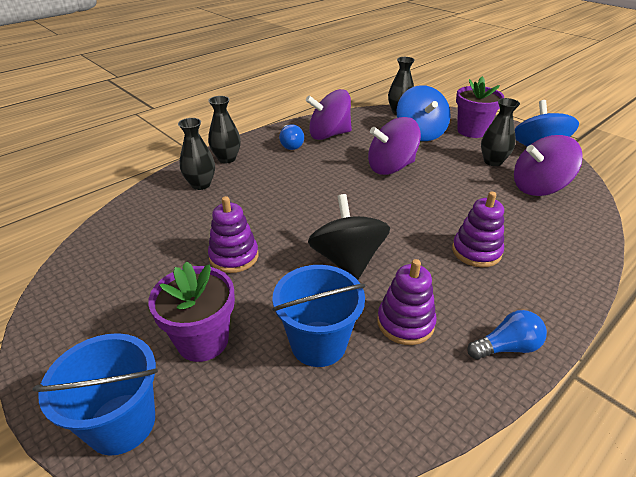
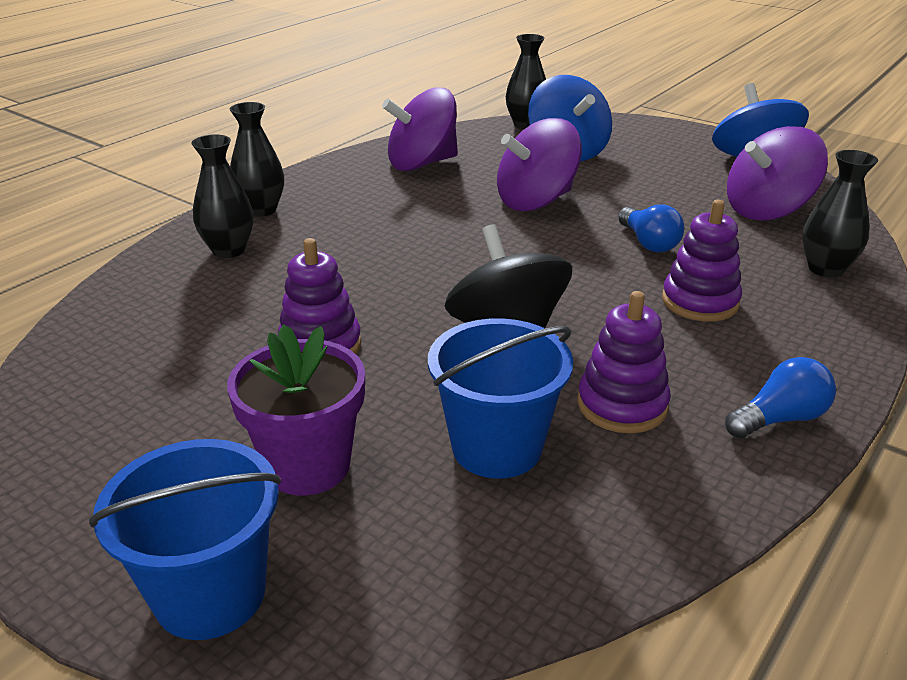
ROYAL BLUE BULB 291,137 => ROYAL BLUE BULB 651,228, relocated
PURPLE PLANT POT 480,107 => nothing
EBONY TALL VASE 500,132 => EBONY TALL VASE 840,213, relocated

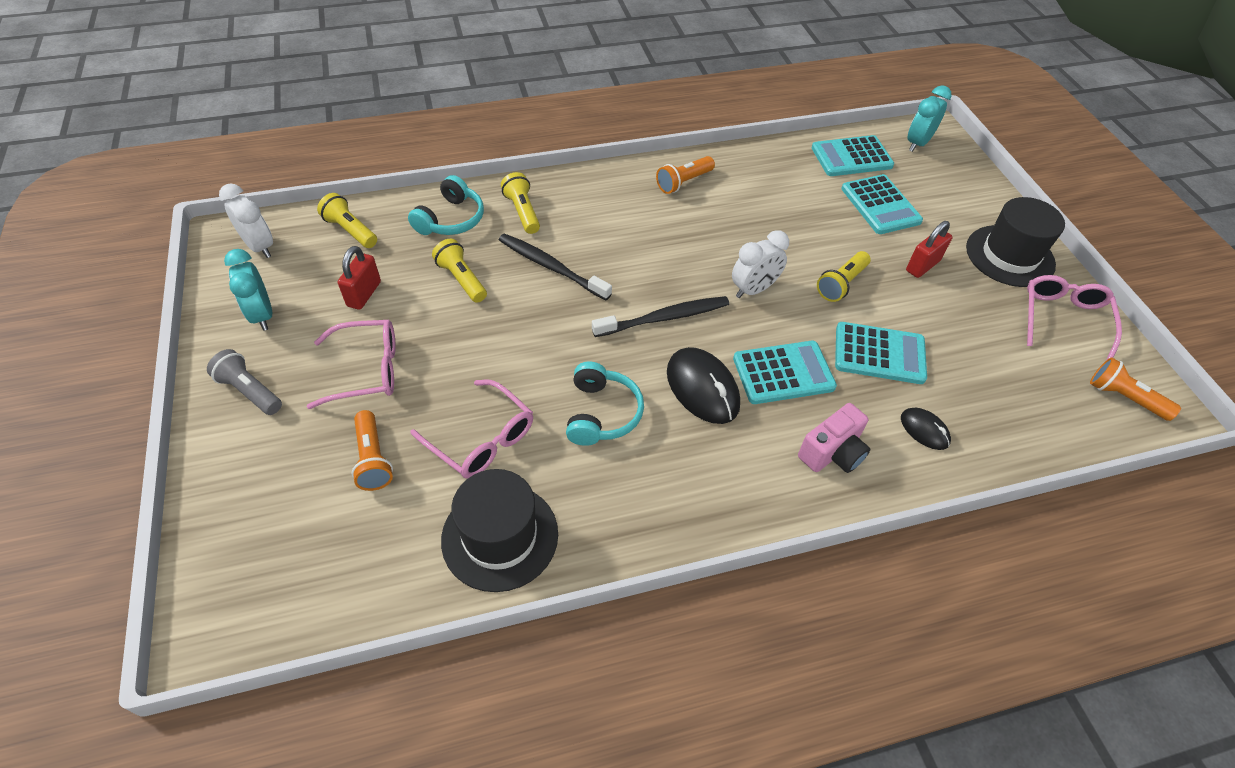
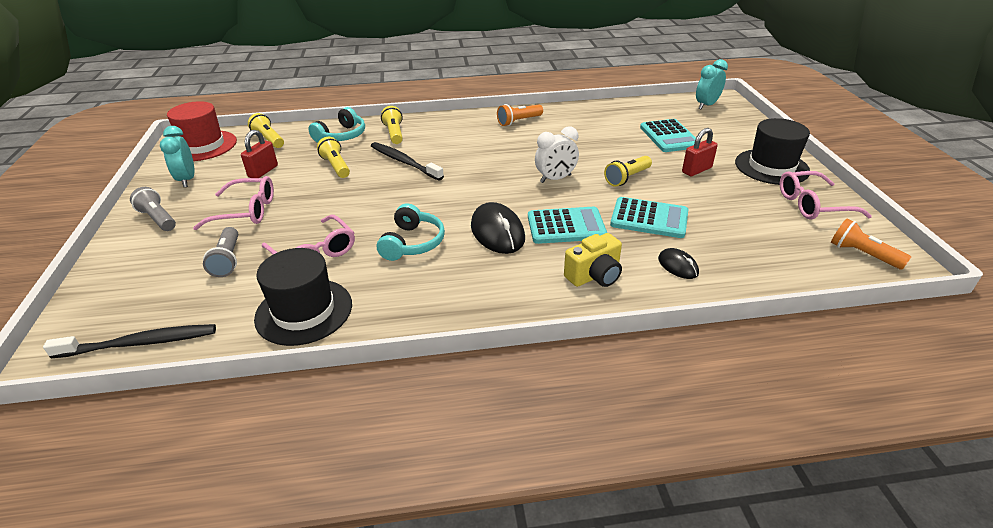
PURE WHITE CLOCK 246,220 => SCARLET HAT 202,131
BRIGHT ORANGE POCKET TORCH 372,450 => GRAY POCKET TORCH 220,252
EBONY DENTAL BRUSH 660,316 => EBONY DENTAL BRUSH 129,341, relocated
ROSY COMPACT CAMERA 834,438 => YELLOW COMPACT CAMERA 593,260
TEAL CALCULATOR 853,155 => nothing
ROSY SPECTACLES 1074,317 => ROSY SPECTACLES 826,195, 120 degrees counterclockwise

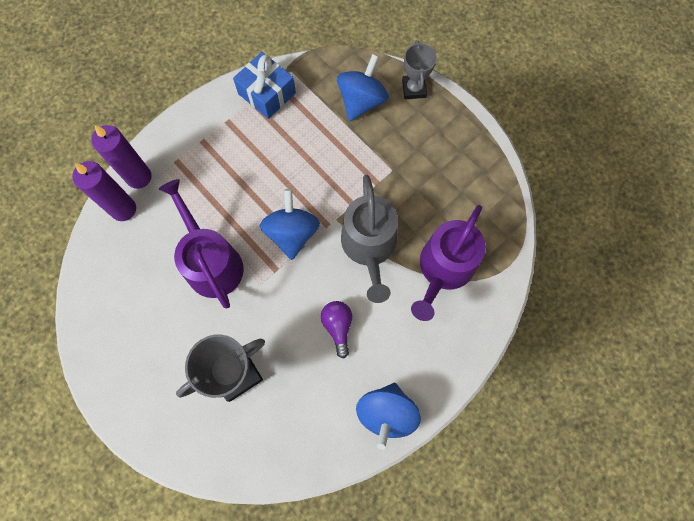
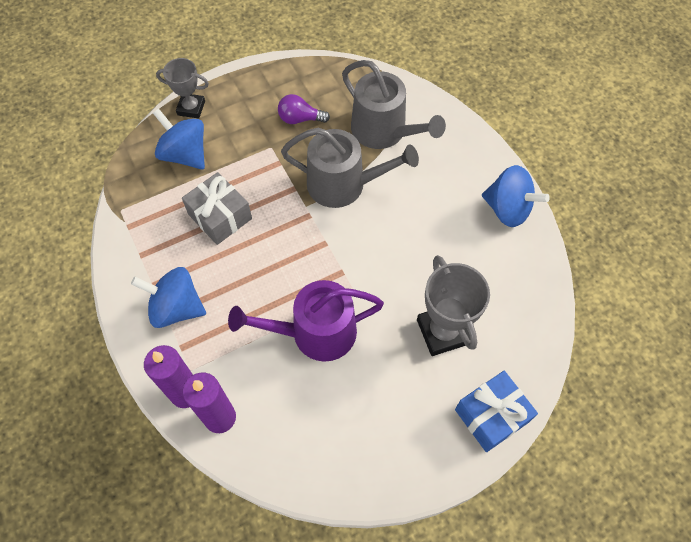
ROYAL BLUE GIFT 264,85 => ROYAL BLUE GIFT 496,411, relocated
ROYAL BLUE WHIRLIGIG 290,224 => ROYAL BLUE WHIRLIGIG 168,297, relocated
PURPLE BULB 336,329 => PURPLE BULB 304,109, relocated
PURPLE WATERING CAN 448,263 => GRAY WATERING CAN 394,104
nothing => GRAY GIFT 217,208

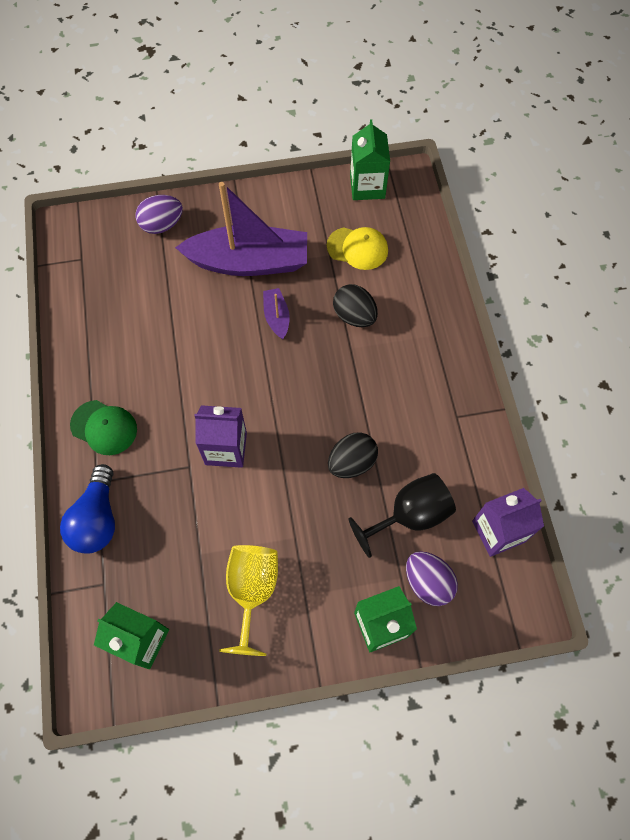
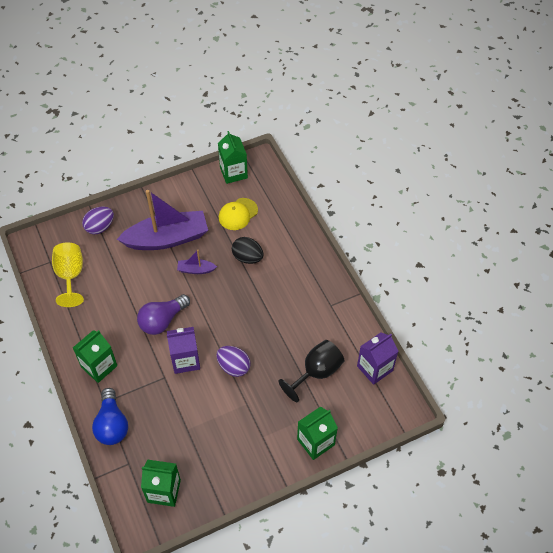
GREEN BASEBALL CAP 103,427 => GREEN JUICE CARTON 95,356
YELLOW WINE GLASS 248,600 => YELLOW WINE GLASS 68,274, relocated
PURPLE TOY BOAT 276,313 => PURPLE TOY BOAT 197,262, 60 degrees counterclockwise
YELLOW BASEBALL CAP 357,248 => YELLOW BASEBALL CAP 238,214, 135 degrees clockwise
EBONY TOY EGG 353,455 => nothing
PURPLE TOY EGG 432,578 => PURPLE TOY EGG 233,361, relocated
nothing => PURPLE BULB 163,314

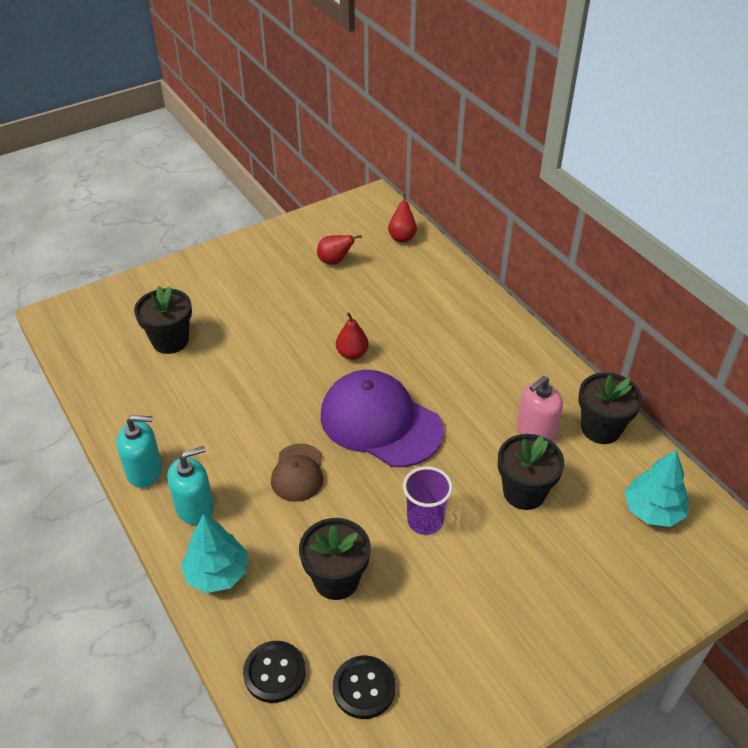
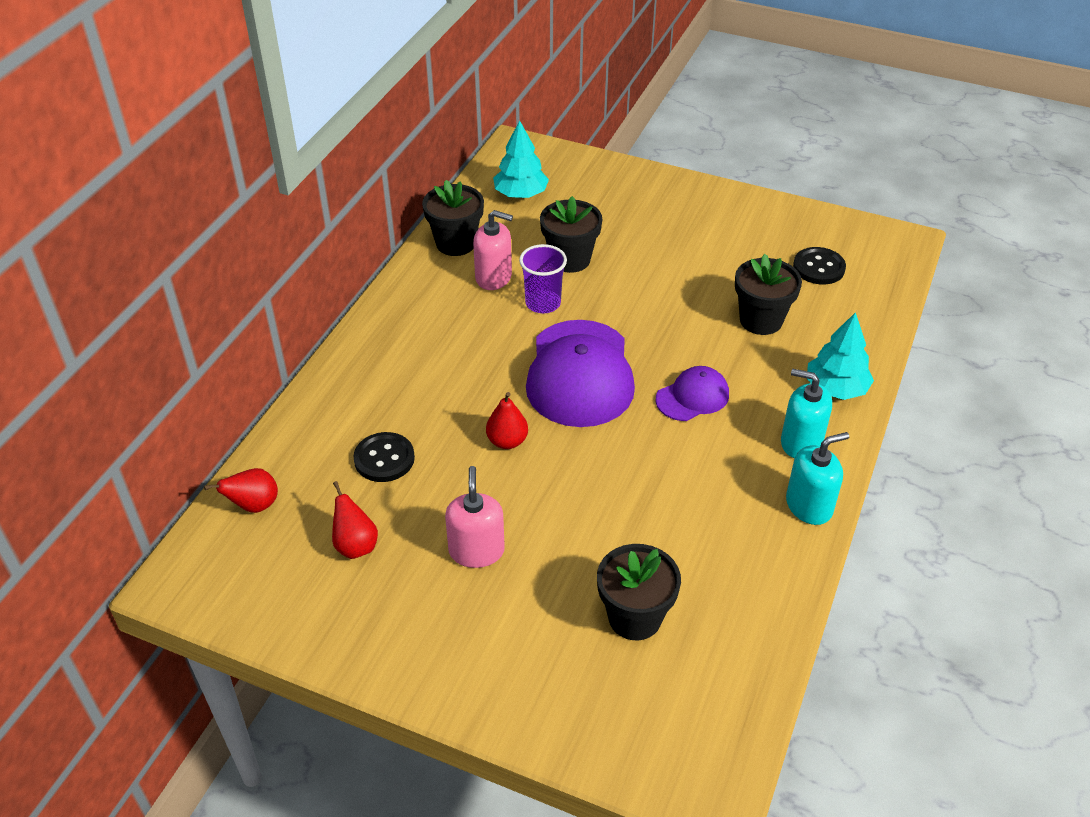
TEAL SOAP DISPENSER 139,451 => TEAL SOAP DISPENSER 817,478, 105 degrees clockwise
EBONY SEWING BUTTON 274,672 => EBONY SEWING BUTTON 384,457, relocated
RUSSET BASEBALL CAP 297,472 => PURPLE BASEBALL CAP 692,393
PURPLE TUMBLER 428,500 => PURPLE TUMBLER 543,278, relocated
nothing => ROSY SOAP DISPENSER 475,517

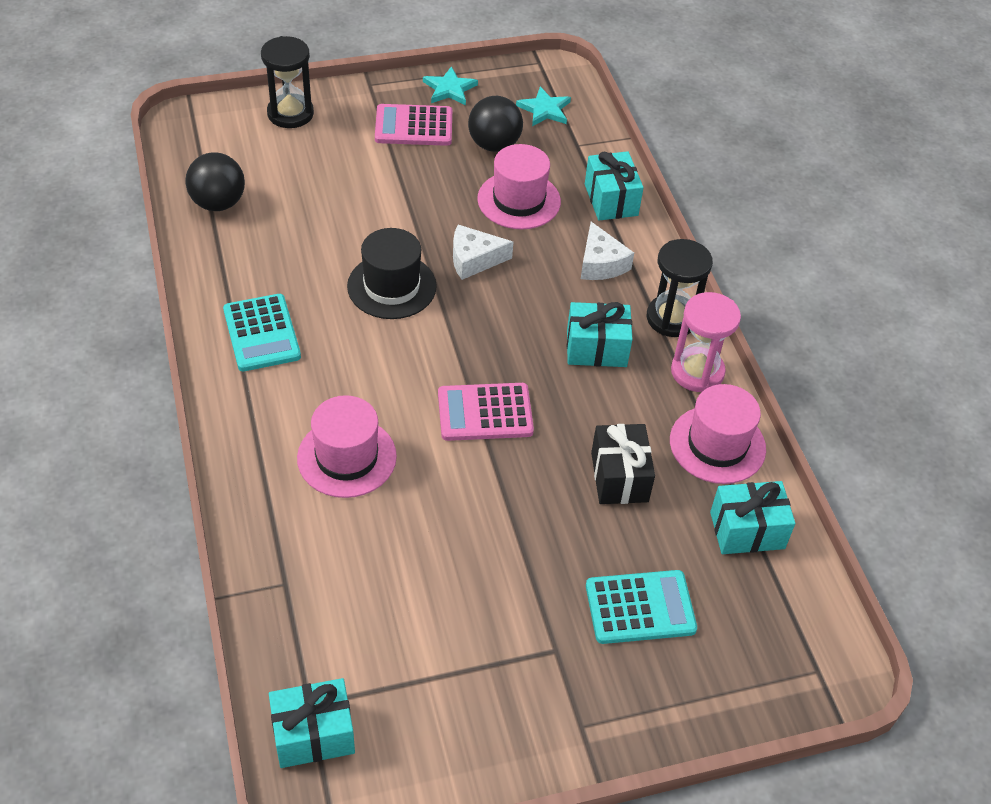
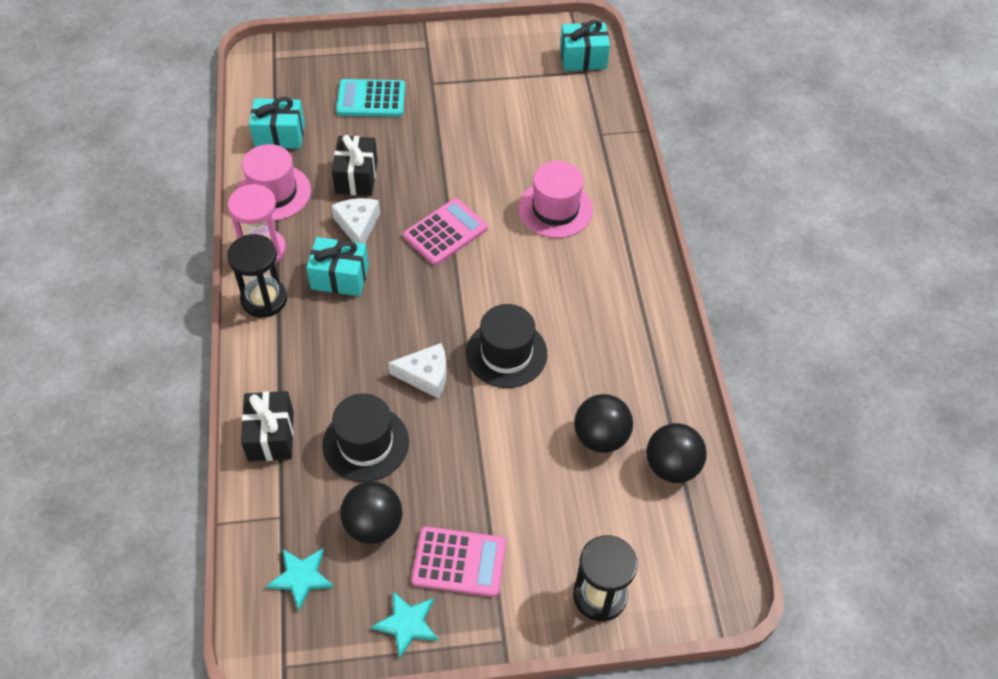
TEAL CALCULATOR 262,332 => nothing
ROSY CALCULATOR 486,412 => ROSY CALCULATOR 445,231, 45 degrees counterclockwise
ROSY HAT 519,186 => EBONY HAT 365,437
PURE WHITE CHEESE 607,251 => PURE WHITE CHEESE 355,221, relocated
TEAL GIFT 614,186 => EBONY GIFT 267,426
nothing => EBONY PLAY BALL 603,423

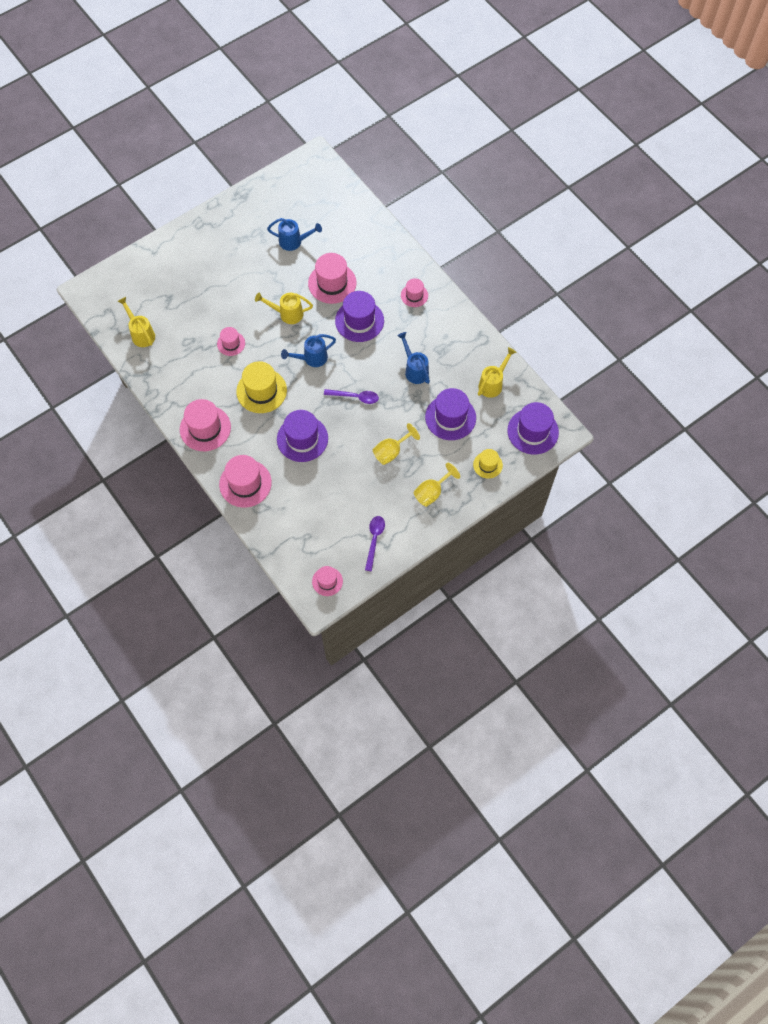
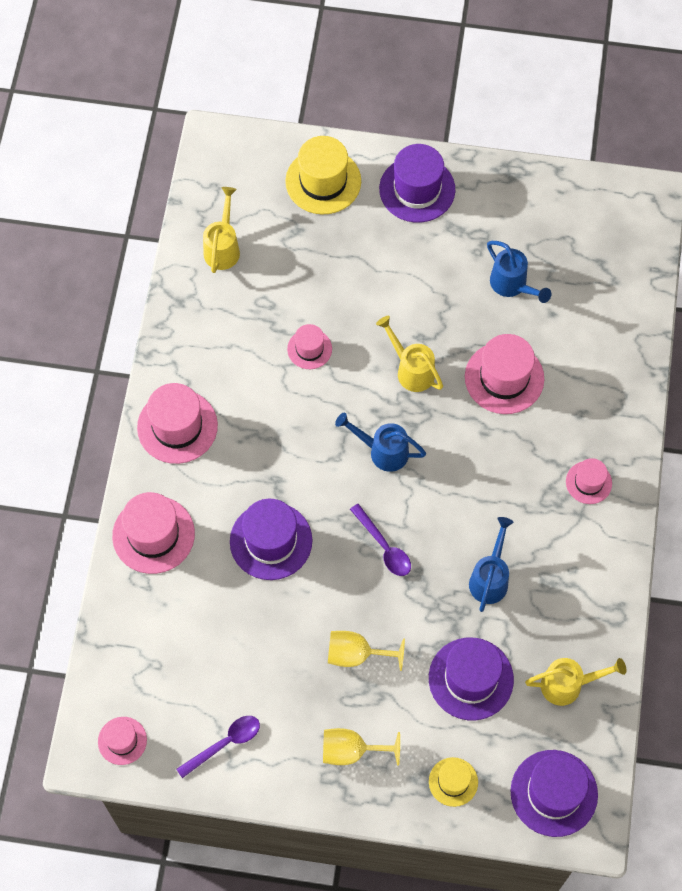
YELLOW HAT 261,387 => YELLOW HAT 323,175, relocated
PURPLE HAT 359,316 => PURPLE HAT 417,183, relocated

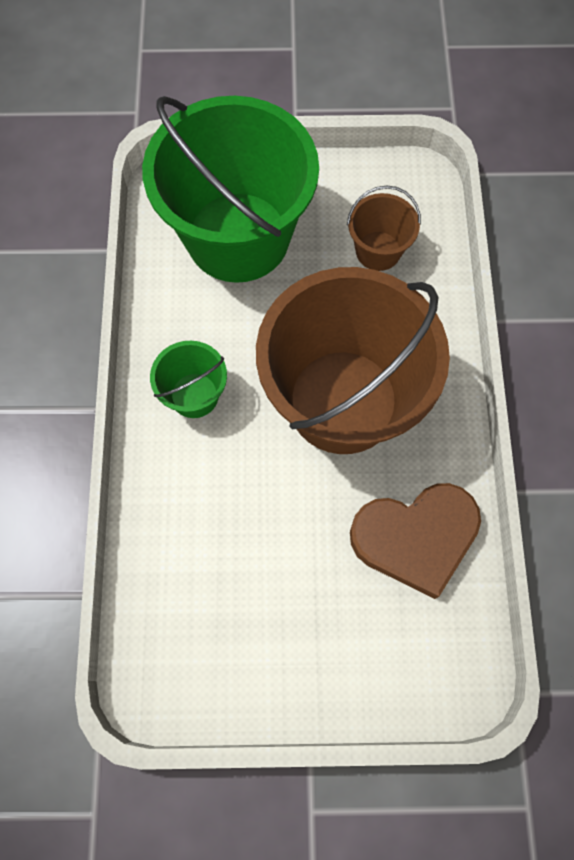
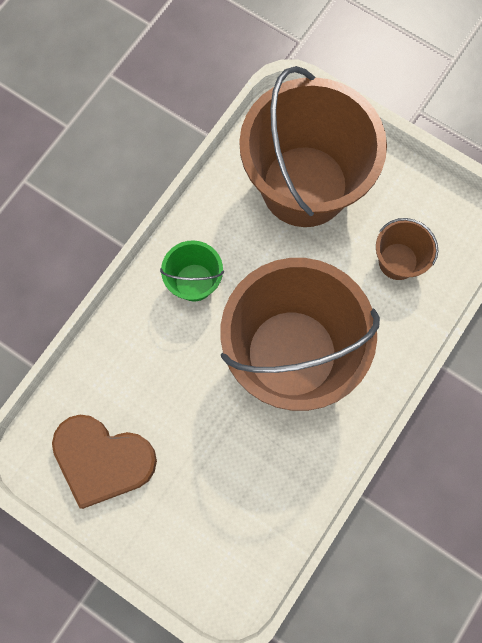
GREEN SAND BUCKET 230,189 => RUSSET SAND BUCKET 313,146
RUSSET LOVE HEART 415,541 => RUSSET LOVE HEART 104,462, relocated

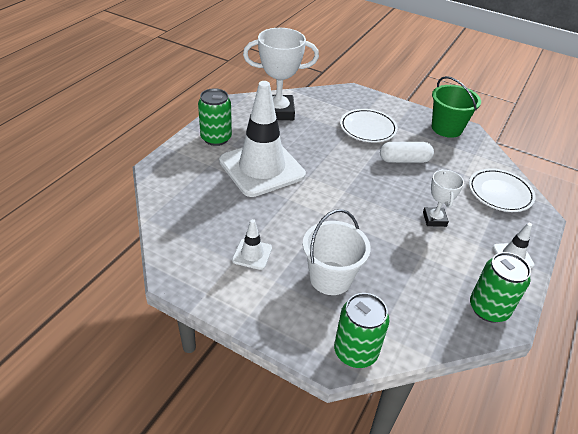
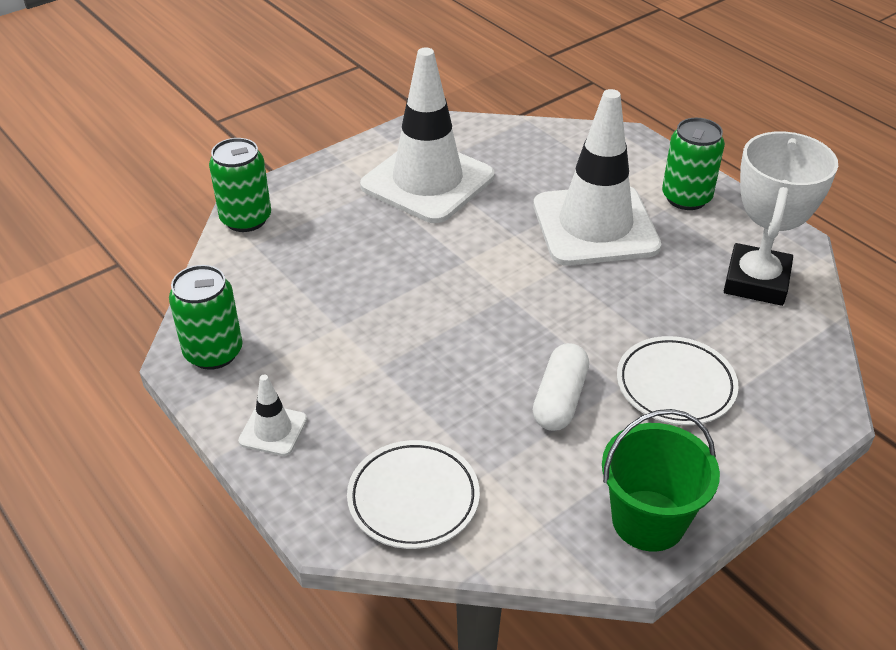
PURE WHITE TRAFFIC CONE 252,244 => PURE WHITE TRAFFIC CONE 427,135, x2.40
PURE WHITE SAND BUCKET 337,252 => nothing
PURE WHITE PRIZE CUP 443,198 => nothing

